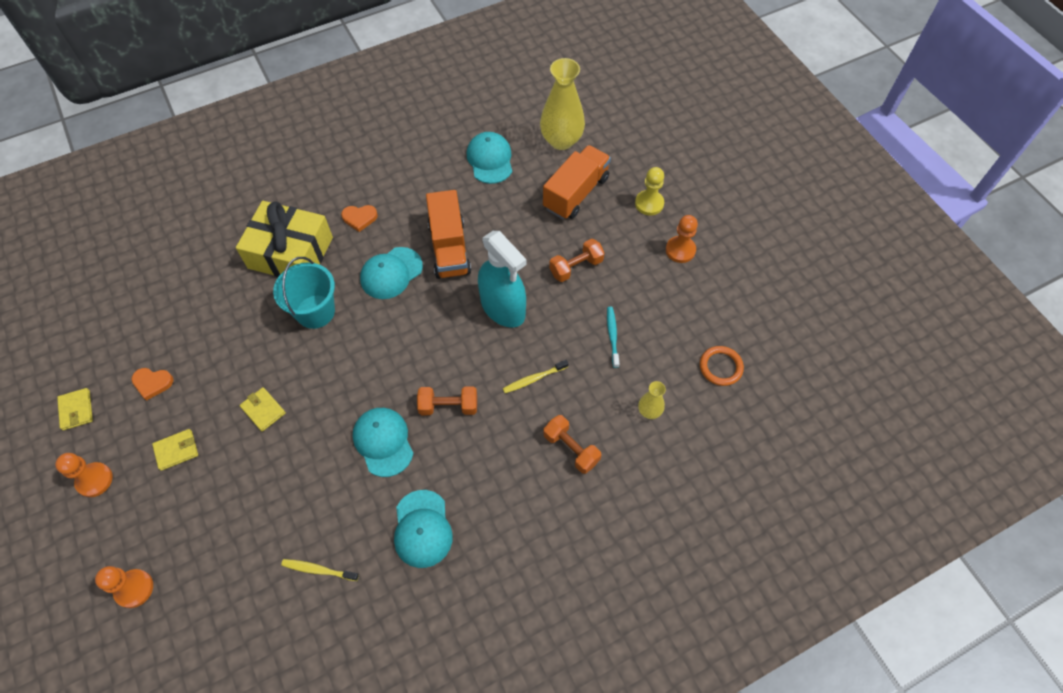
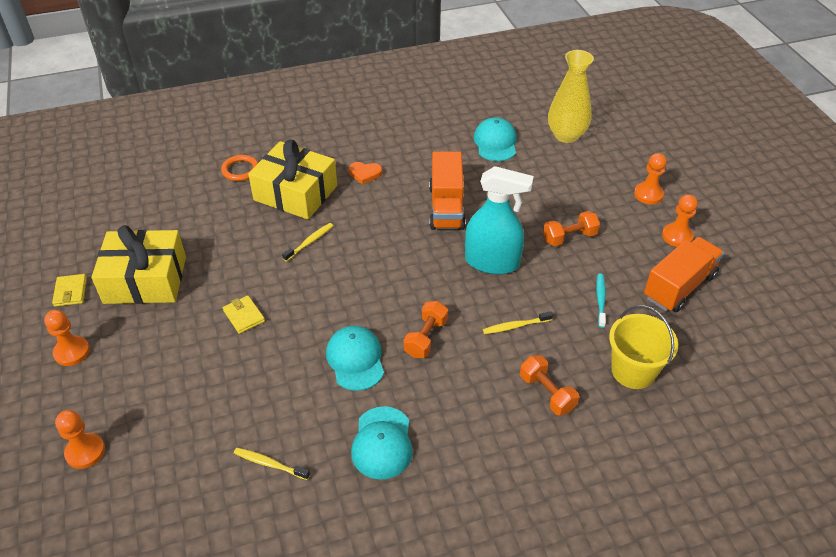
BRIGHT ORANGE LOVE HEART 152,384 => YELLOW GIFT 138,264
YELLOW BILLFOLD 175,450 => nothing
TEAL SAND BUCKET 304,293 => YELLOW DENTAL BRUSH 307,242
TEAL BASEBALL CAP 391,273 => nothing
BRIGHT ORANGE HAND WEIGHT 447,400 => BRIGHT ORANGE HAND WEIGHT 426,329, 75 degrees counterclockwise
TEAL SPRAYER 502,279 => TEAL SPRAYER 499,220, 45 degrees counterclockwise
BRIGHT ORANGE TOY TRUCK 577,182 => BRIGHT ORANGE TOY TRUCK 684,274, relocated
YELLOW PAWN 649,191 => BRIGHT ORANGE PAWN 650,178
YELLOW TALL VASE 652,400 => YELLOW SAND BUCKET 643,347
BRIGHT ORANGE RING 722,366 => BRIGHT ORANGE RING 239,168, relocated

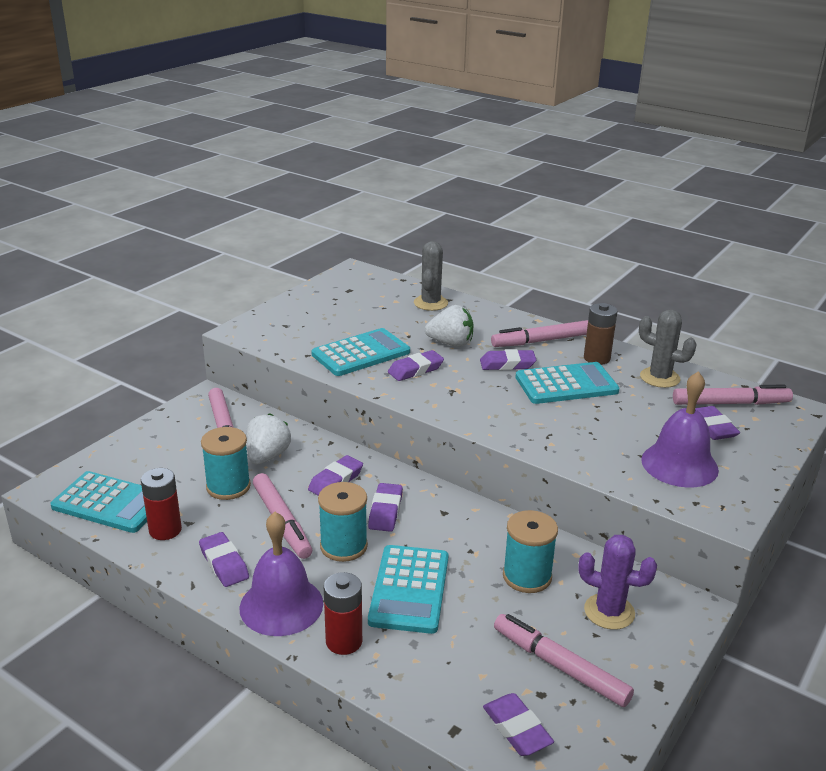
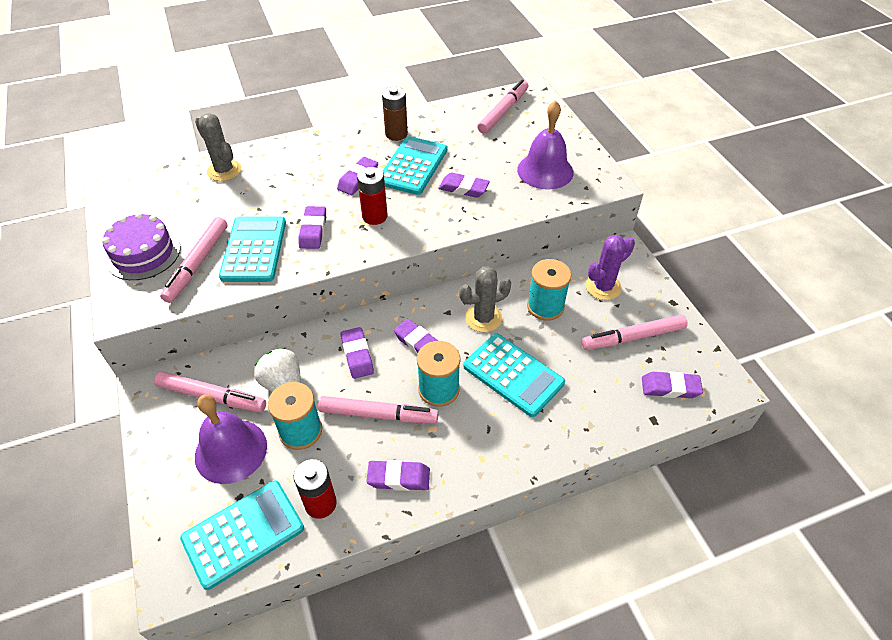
PURPLE HAND BELL 281,574 => PURPLE HAND BELL 231,439, relocated
SCARLET BATTERY 343,613 => SCARLET BATTERY 372,196, relocated
PURE WHITE STRAWBERRY 449,326 => nothing
ROSY FELT PEN 539,333 => ROSY FELT PEN 194,260, relocated
GRAY CACTUS 668,348 => GRAY CACTUS 485,299, relocated
PURPLE ERASER 717,423 => PURPLE ERASER 464,185, relocated
nothing => PURPLE LAYER CAKE 141,246

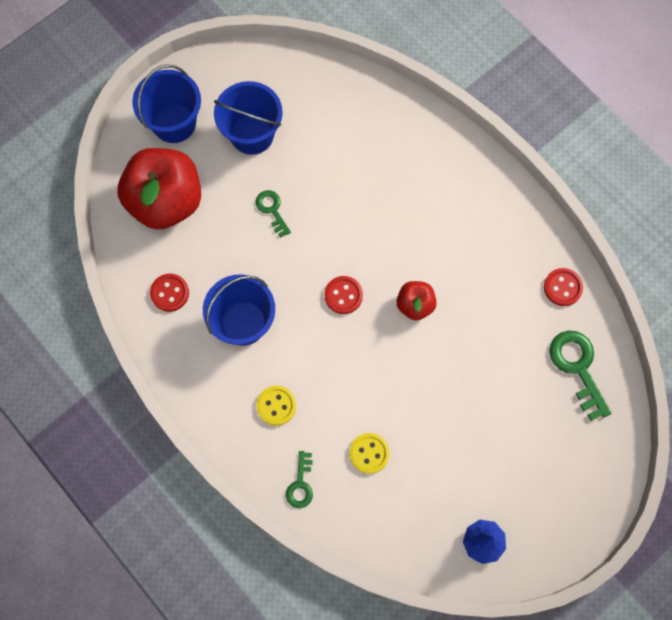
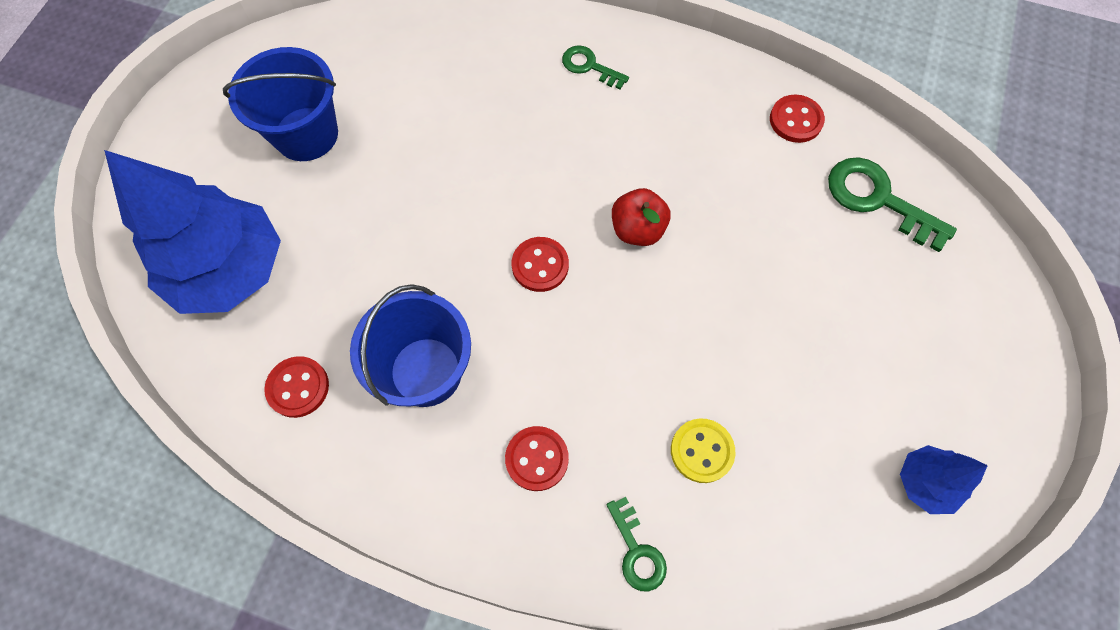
SCARLET TOY APPLE 159,189 => ROYAL BLUE TREE 192,232
ROYAL BLUE SAND BUCKET 166,103 => nothing
GREEN DOOR KEY 273,214 => GREEN DOOR KEY 595,67, relocated
YELLOW SEWING BUTTON 276,406 => SCARLET SEWING BUTTON 537,458

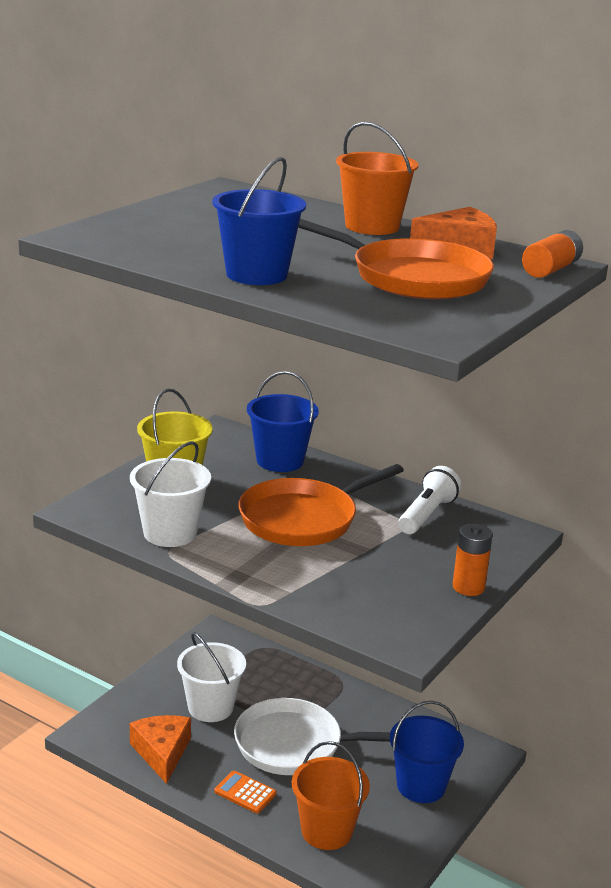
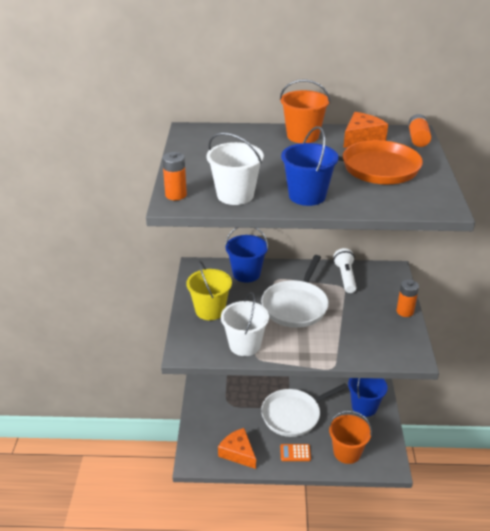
PURE WHITE SAND BUCKET 211,677 => PURE WHITE SAND BUCKET 235,168, relocated
BRIGHT ORANGE SKILLET 321,505 => PURE WHITE SKILLET 295,291
nothing => BRIGHT ORANGE BATTERY 174,176

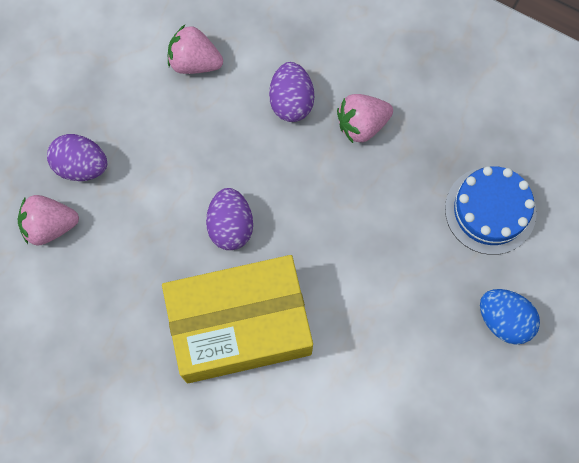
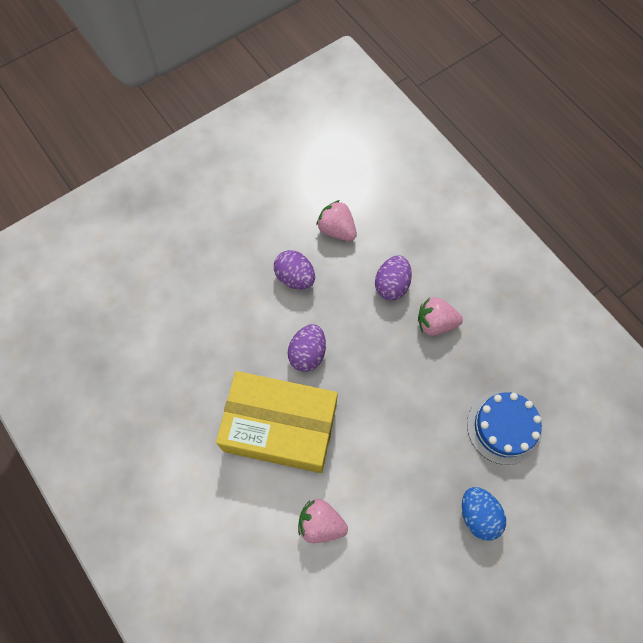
ROSY STRAWBERRY 48,220 => ROSY STRAWBERRY 323,521, relocated
PURPLE TOY EGG 77,157 => PURPLE TOY EGG 294,270, relocated

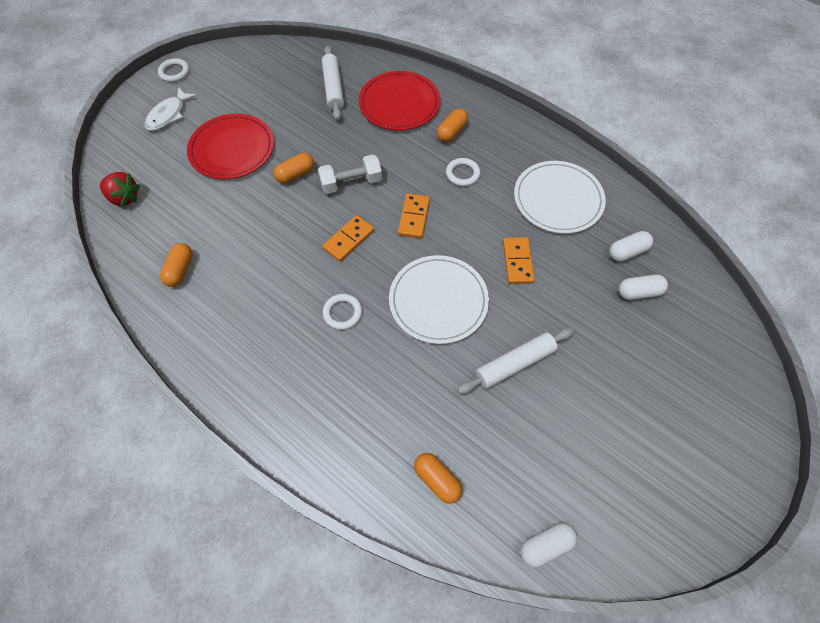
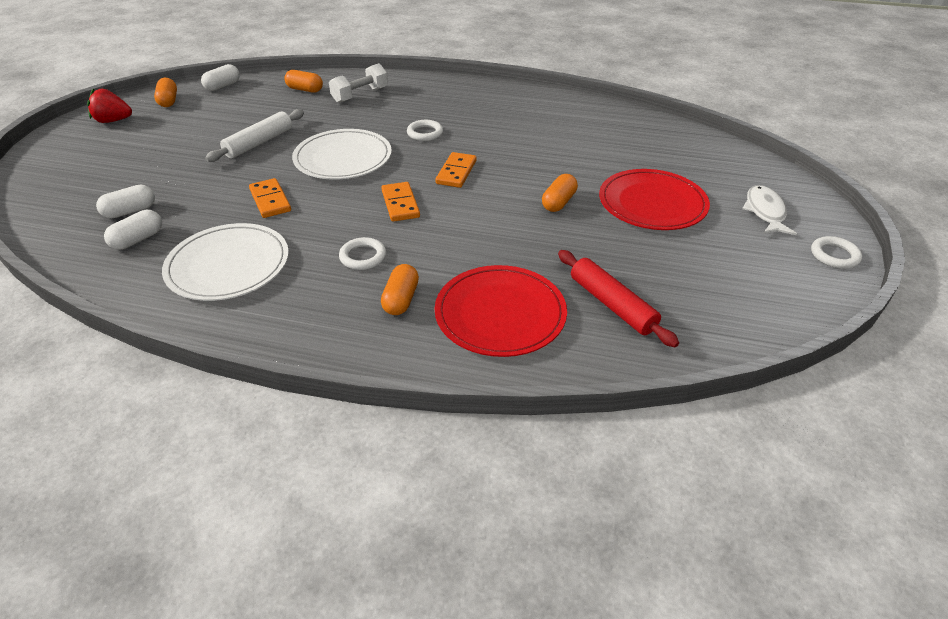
SCARLET STRAWBERRY 120,189 => SCARLET STRAWBERRY 109,105, relocated
BRIGHT ORANGE PILL SHAPE 176,265 => BRIGHT ORANGE PILL SHAPE 165,92, relocated
PURE WHITE HAND WEIGHT 350,174 => PURE WHITE HAND WEIGHT 358,83, relocated
PURE WHITE PASTRY ROLLER 333,83 => SCARLET PASTRY ROLLER 618,298

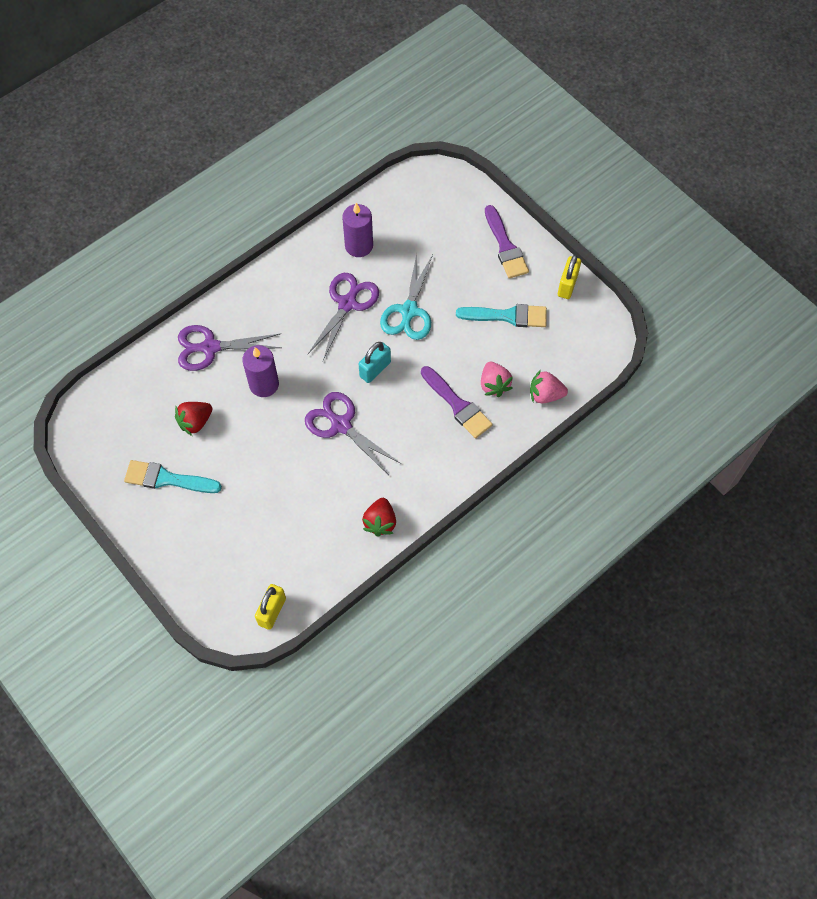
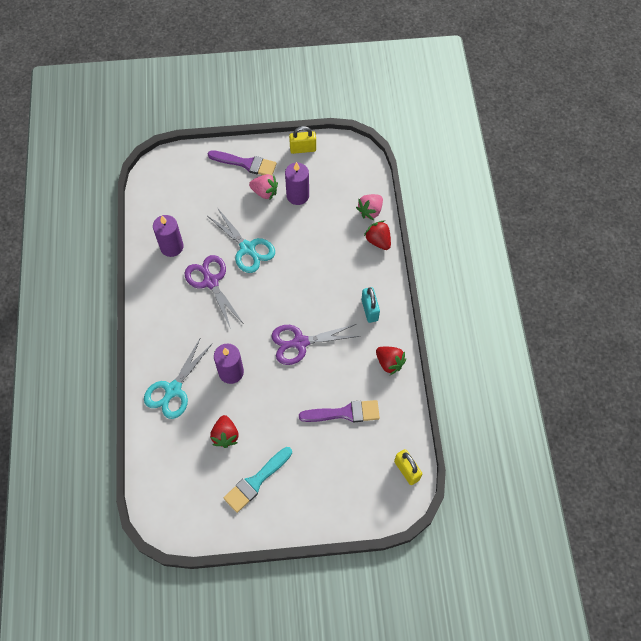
PURPLE SCISSORS 230,348 => TEAL SCISSORS 178,378
TEAL SMALL LOCK 375,362 => TEAL SMALL LOCK 371,305, relocated
PURPLE PAINT BRUSH 457,402 => PURPLE PAINT BRUSH 339,411, relocated
TEAL PAINT BRUSH 501,315 => PURPLE CANDLE 297,183
ROSY STRAWBERRY 497,379 => ROSY STRAWBERRY 263,187, relocated
YELLOW SMALL LOCK 569,277 => YELLOW SMALL LOCK 302,140, 60 degrees counterclockwise
nothing => SCARLET STRAWBERRY 377,235

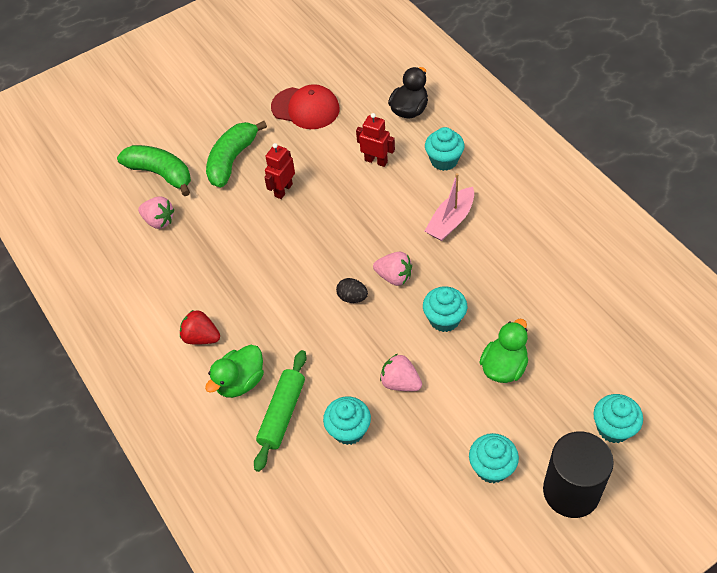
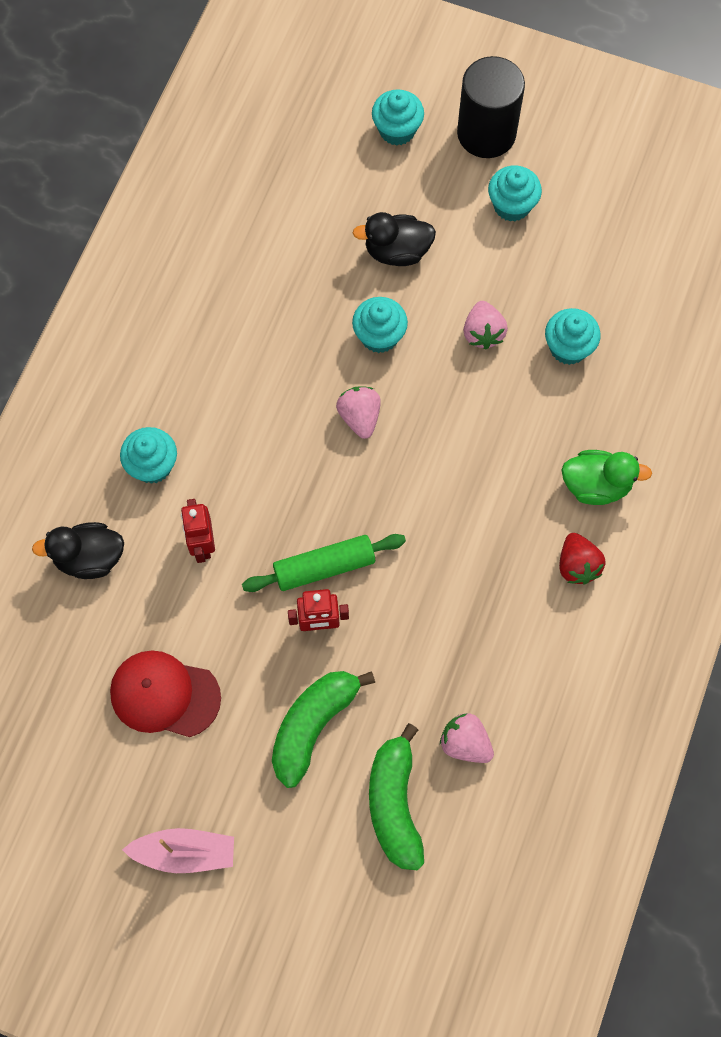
ROSY STRAWBERRY 156,213 => ROSY STRAWBERRY 467,738, 45 degrees counterclockwise
GREEN TOY BANANA 236,154 => GREEN TOY BANANA 323,729, 135 degrees clockwise
GREEN PASTRY ROLLER 280,411 => GREEN PASTRY ROLLER 324,563, relocated
SCARLET BASEBALL CAP 305,106 => SCARLET BASEBALL CAP 165,693, 60 degrees counterclockwise
EBONY TOY EGG 352,290 => nothing
ROSY TOY BOAT 449,207 => ROSY TOY BOAT 178,850, relocated
GREEN DUCK 503,351 => EBONY DUCK 394,239

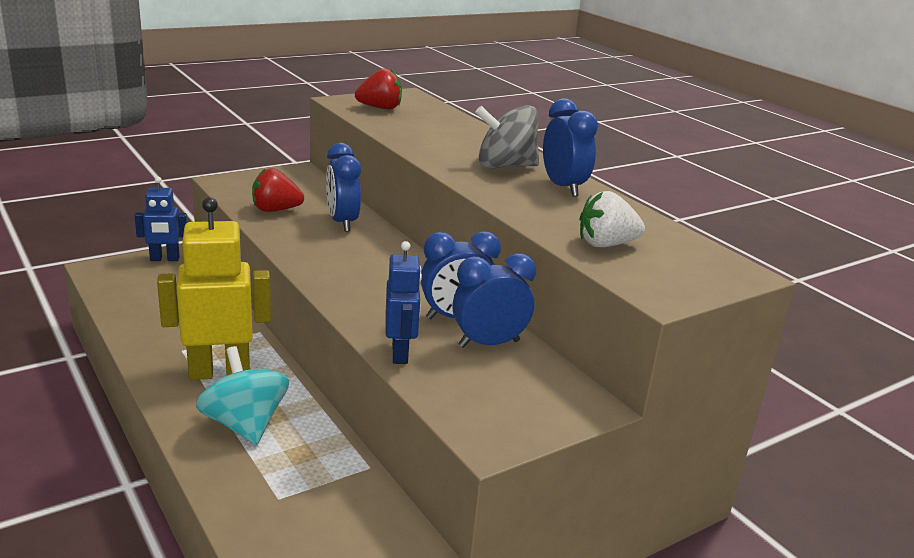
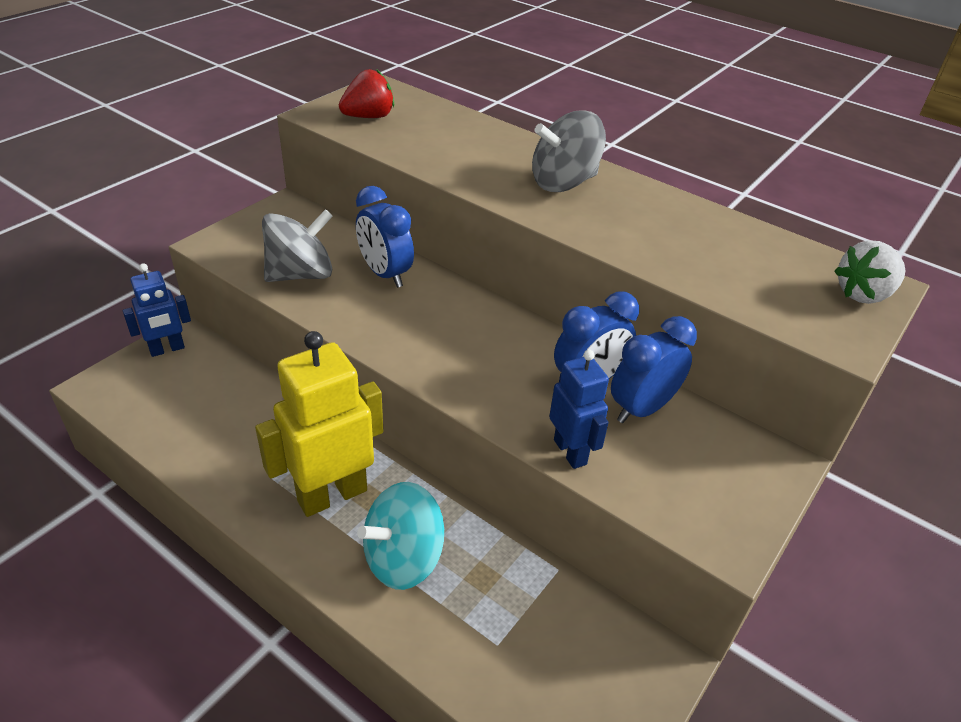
TEAL WHIRLIGIG 242,395 => TEAL WHIRLIGIG 400,536, 75 degrees counterclockwise
SCARLET STRAWBERRY 278,190 => GRAY WHIRLIGIG 297,245
ROYAL BLUE CLOCK 570,147 => nothing
PURE WHITE STRAWBERRY 612,219 => PURE WHITE STRAWBERRY 870,272, relocated

